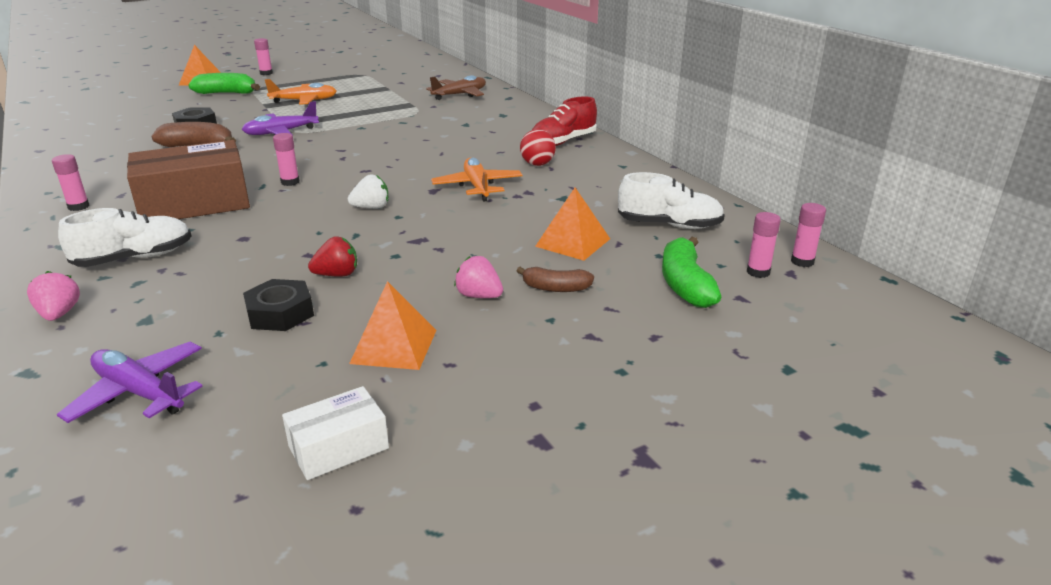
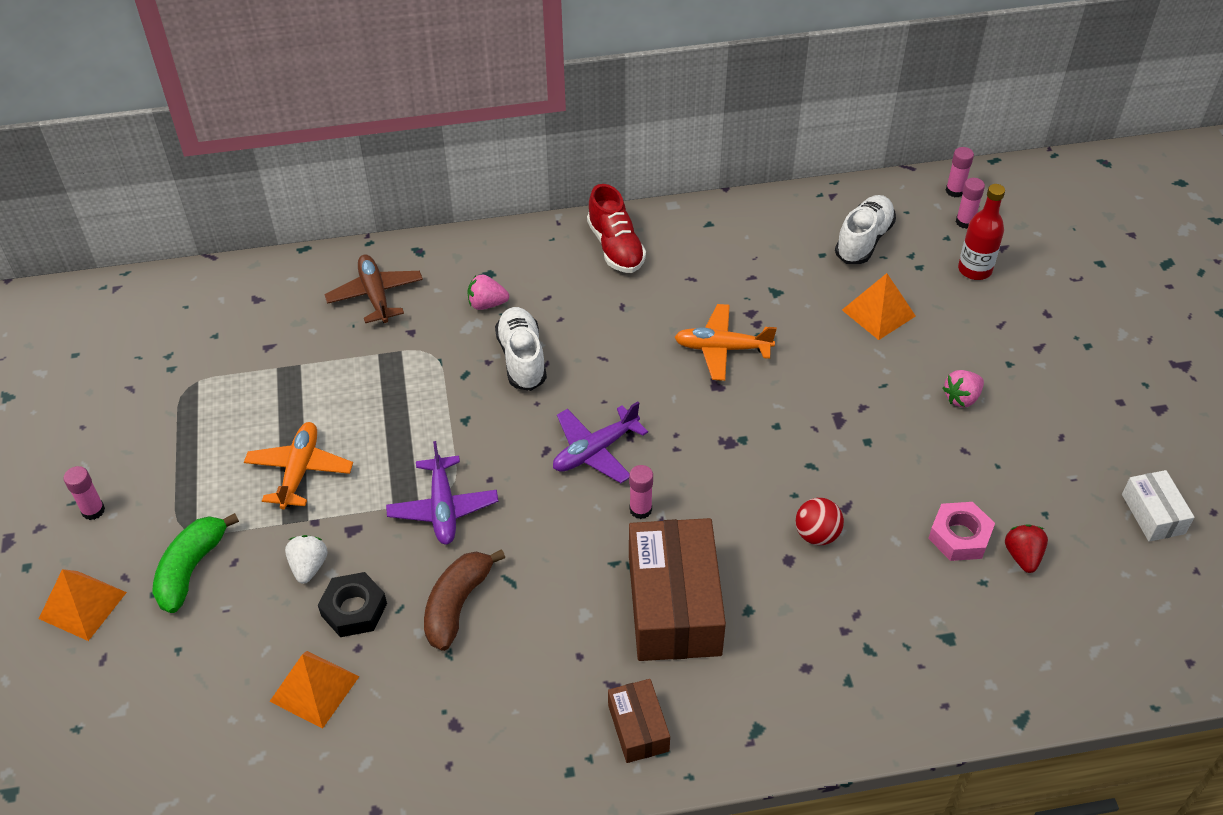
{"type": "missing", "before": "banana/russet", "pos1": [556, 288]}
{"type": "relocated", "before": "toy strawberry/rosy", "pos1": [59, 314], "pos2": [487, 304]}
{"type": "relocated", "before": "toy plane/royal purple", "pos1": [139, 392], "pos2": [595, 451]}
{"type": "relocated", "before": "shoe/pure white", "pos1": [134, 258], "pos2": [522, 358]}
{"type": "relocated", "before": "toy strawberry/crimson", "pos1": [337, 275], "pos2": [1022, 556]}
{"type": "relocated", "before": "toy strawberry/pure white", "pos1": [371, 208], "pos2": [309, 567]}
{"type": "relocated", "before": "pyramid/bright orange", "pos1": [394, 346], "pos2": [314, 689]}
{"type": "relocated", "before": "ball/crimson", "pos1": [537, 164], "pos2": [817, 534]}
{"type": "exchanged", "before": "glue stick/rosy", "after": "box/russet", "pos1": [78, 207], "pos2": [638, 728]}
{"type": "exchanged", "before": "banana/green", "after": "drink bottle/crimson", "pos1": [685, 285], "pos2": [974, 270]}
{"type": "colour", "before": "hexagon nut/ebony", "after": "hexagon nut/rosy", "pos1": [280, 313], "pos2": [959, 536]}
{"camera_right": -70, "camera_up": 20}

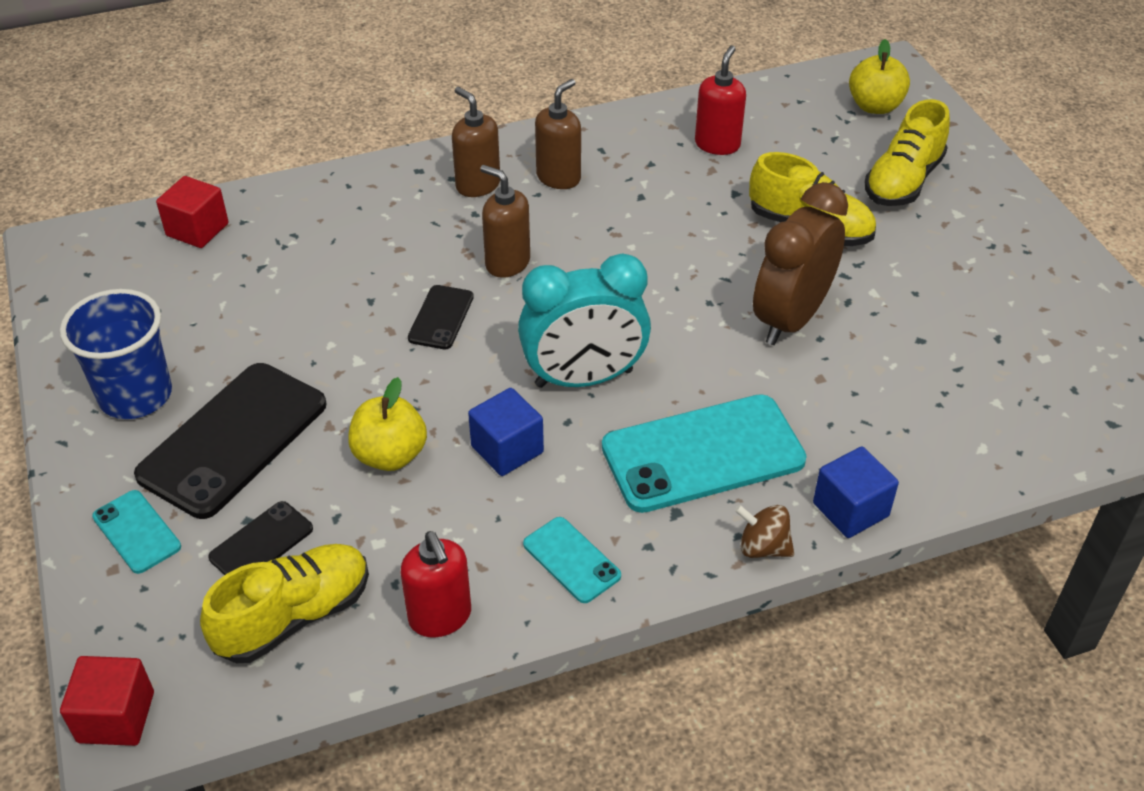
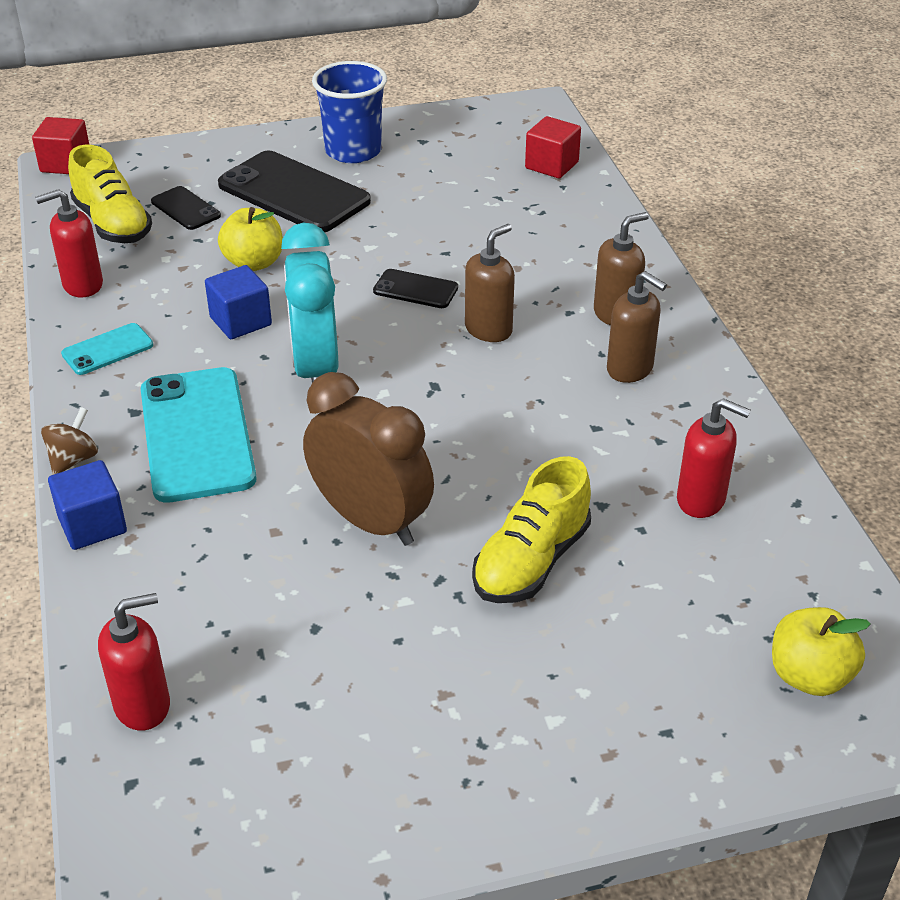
{"type": "missing", "before": "phone/teal", "pos1": [136, 532]}
{"type": "missing", "before": "shoe/bright yellow", "pos1": [903, 181]}
{"type": "appeared", "after": "soap dispenser/crimson", "pos2": [143, 705]}
{"camera_right": 95, "camera_up": -5}

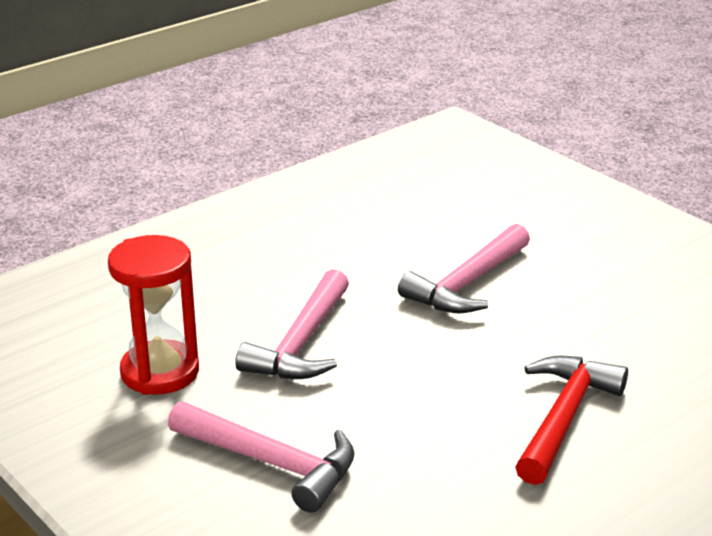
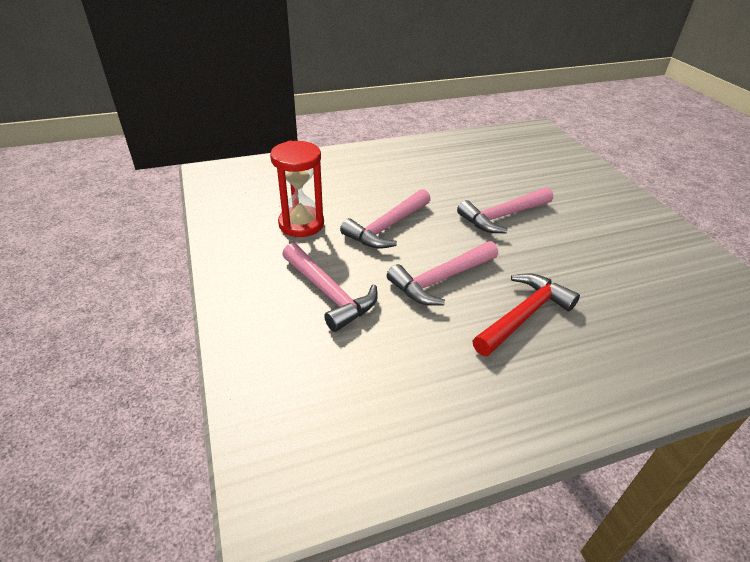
{"type": "appeared", "after": "claw hammer/rosy", "pos2": [441, 279]}
{"camera_right": 20, "camera_up": 10}

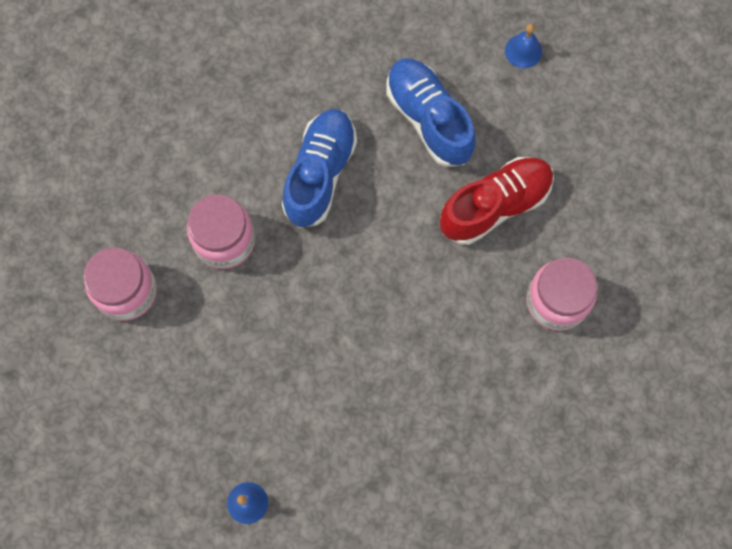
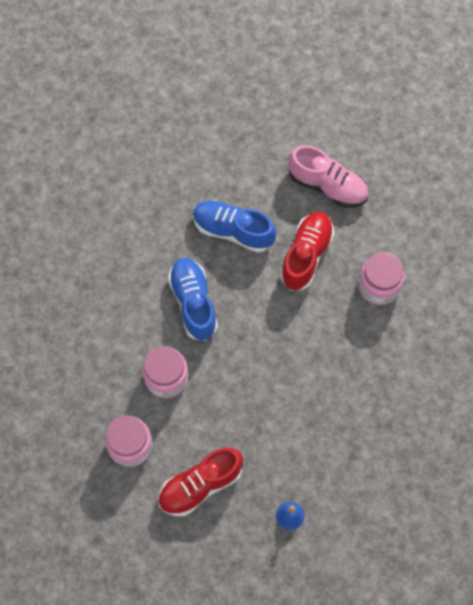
{"type": "missing", "before": "school bell/blue", "pos1": [523, 51]}
{"type": "appeared", "after": "shoe/crimson", "pos2": [200, 485]}
{"type": "appeared", "after": "shoe/rosy", "pos2": [327, 185]}
{"camera_right": -35, "camera_up": -5}

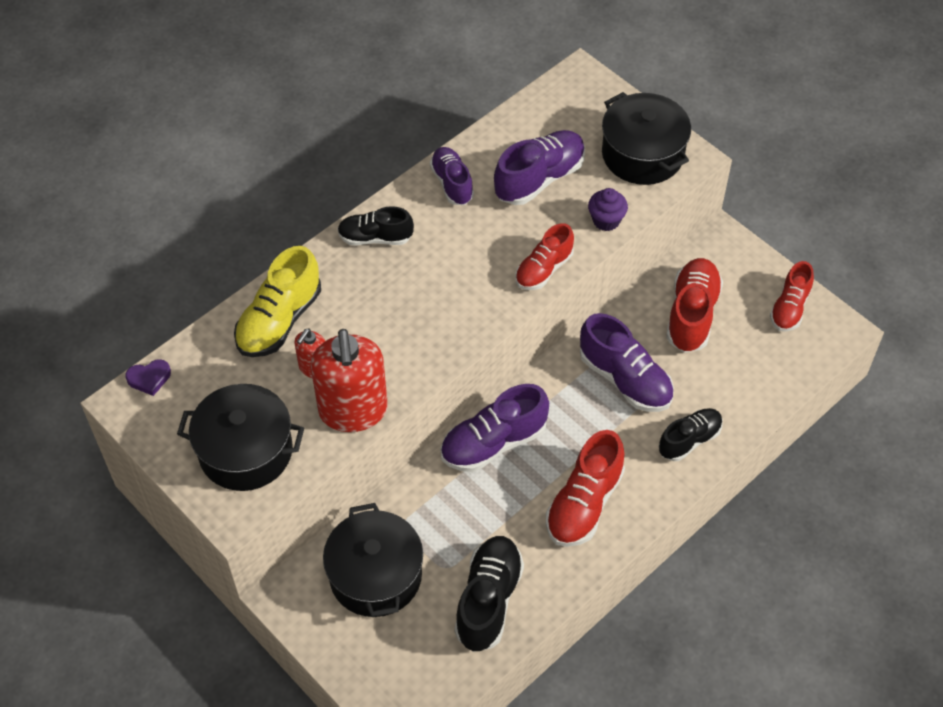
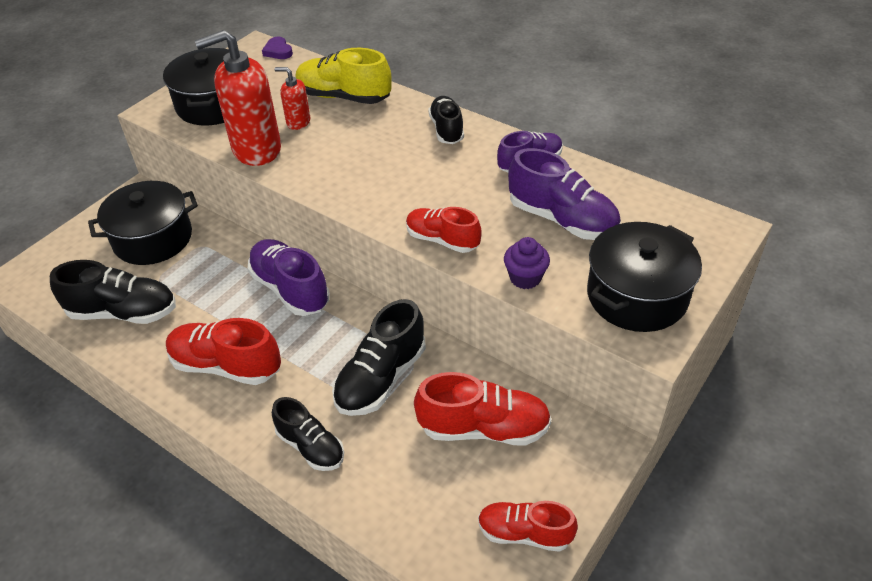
{"type": "colour", "before": "shoe/royal purple", "after": "shoe/ebony", "pos1": [625, 379], "pos2": [381, 378]}
{"camera_right": 80, "camera_up": -10}

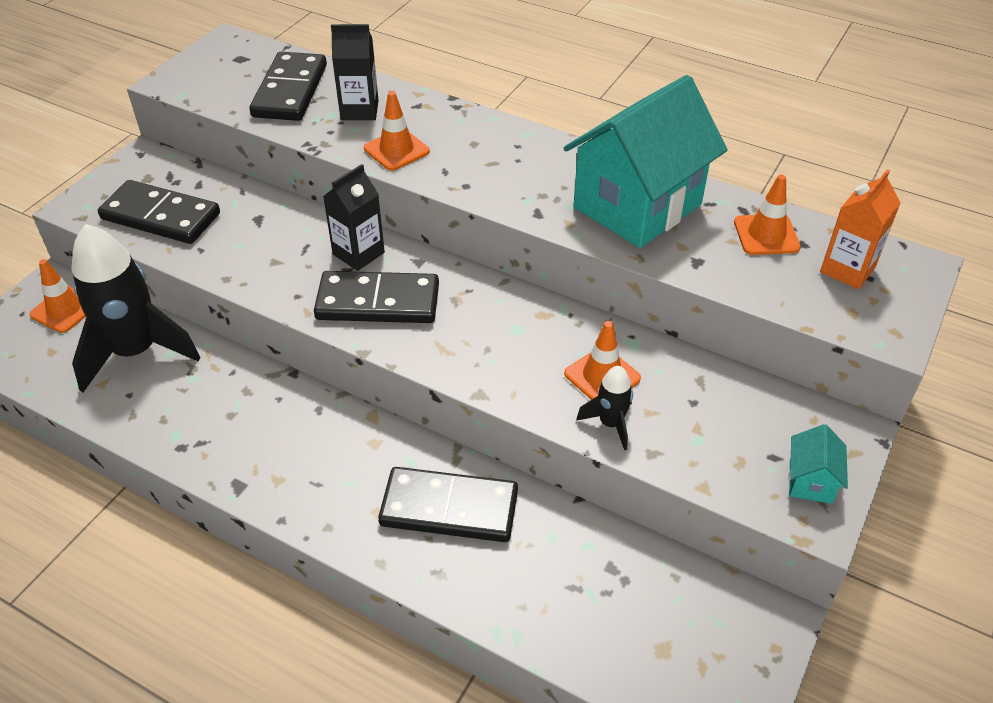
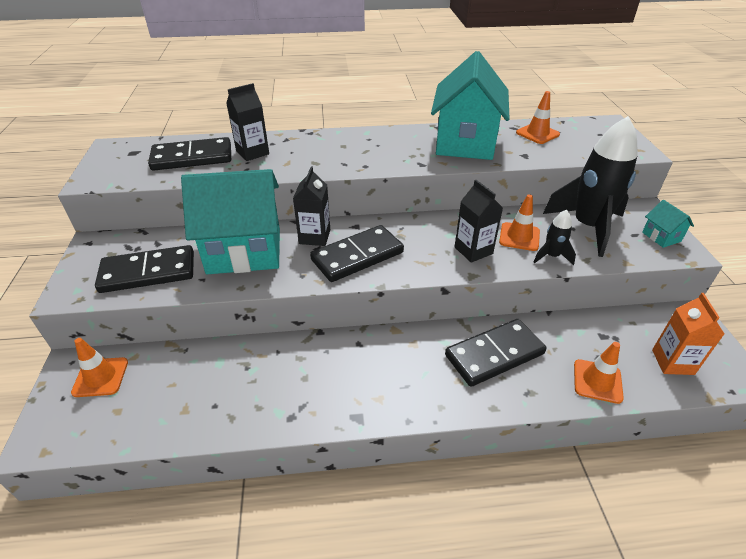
{"type": "appeared", "after": "toy house/teal", "pos2": [244, 251]}
{"type": "appeared", "after": "juice carton/ebony", "pos2": [473, 250]}
{"type": "relocated", "before": "spaceship/ebony", "pos1": [136, 352], "pos2": [587, 227]}
{"type": "relocated", "before": "safety cone/bright orange", "pos1": [396, 150], "pos2": [597, 381]}
{"type": "relocated", "before": "juice carton/bright orange", "pos1": [847, 270], "pos2": [672, 362]}
{"type": "spun", "before": "domino piece/ebony", "pos1": [290, 91], "pos2": [192, 157], "turn": -75}
{"camera_right": -35, "camera_up": -5}

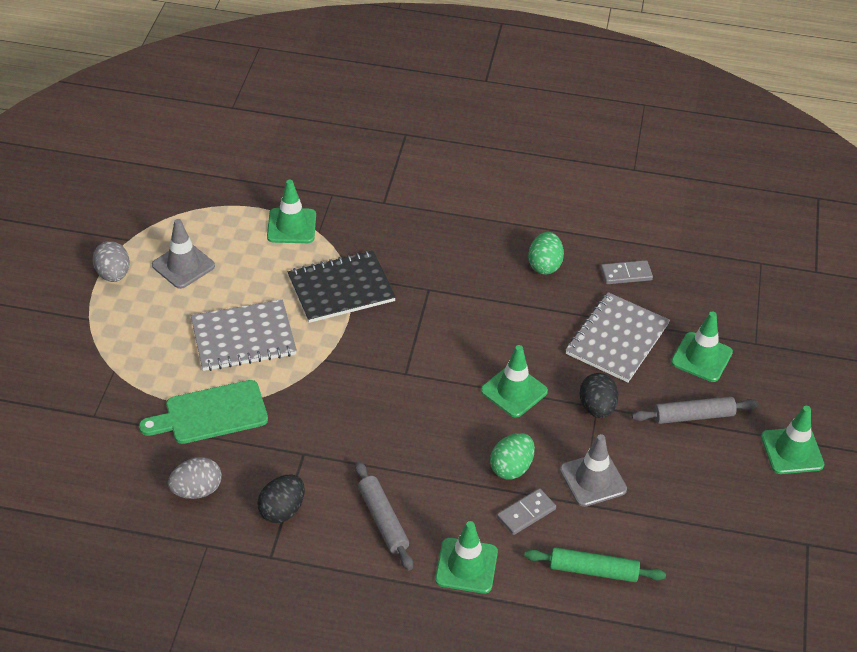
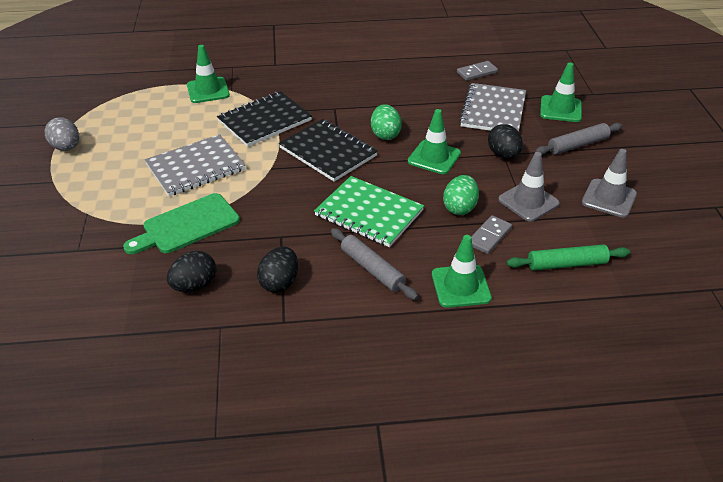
{"type": "missing", "before": "safety cone/green", "pos1": [792, 451]}
{"type": "appeared", "after": "notepad/ebony", "pos2": [328, 152]}
{"type": "appeared", "after": "notepad/green", "pos2": [369, 213]}
{"type": "relocated", "before": "safety cone/ash-grey", "pos1": [183, 265], "pos2": [609, 198]}
{"type": "relocated", "before": "egg/green", "pos1": [544, 265], "pos2": [385, 134]}
{"type": "colour", "before": "egg/ash-grey", "after": "egg/ebony", "pos1": [197, 490], "pos2": [194, 285]}
{"camera_right": -15, "camera_up": -5}

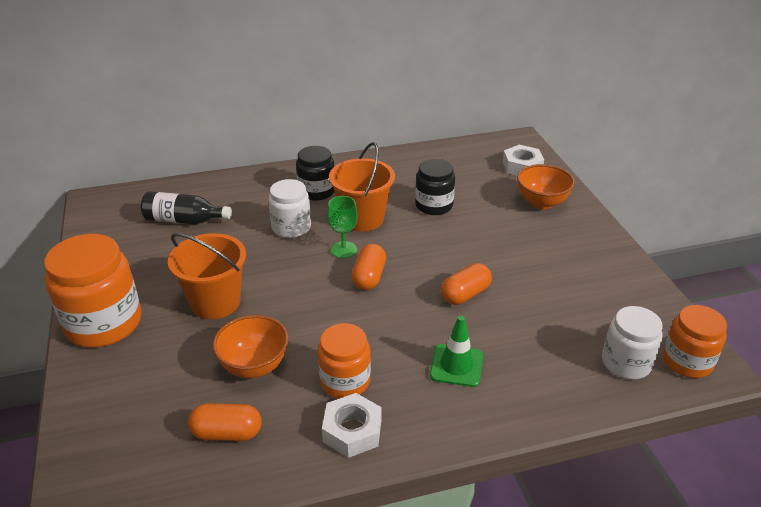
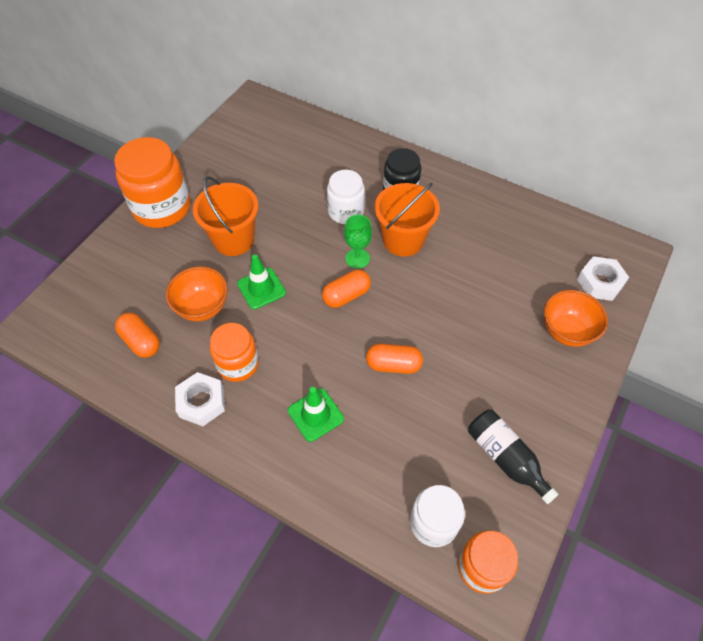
{"type": "missing", "before": "preserve jar/ebony", "pos1": [434, 205]}
{"type": "appeared", "after": "safety cone/green", "pos2": [261, 288]}
{"type": "relocated", "before": "drink bottle/ebony", "pos1": [184, 220], "pos2": [505, 458]}
{"camera_right": 45, "camera_up": 20}

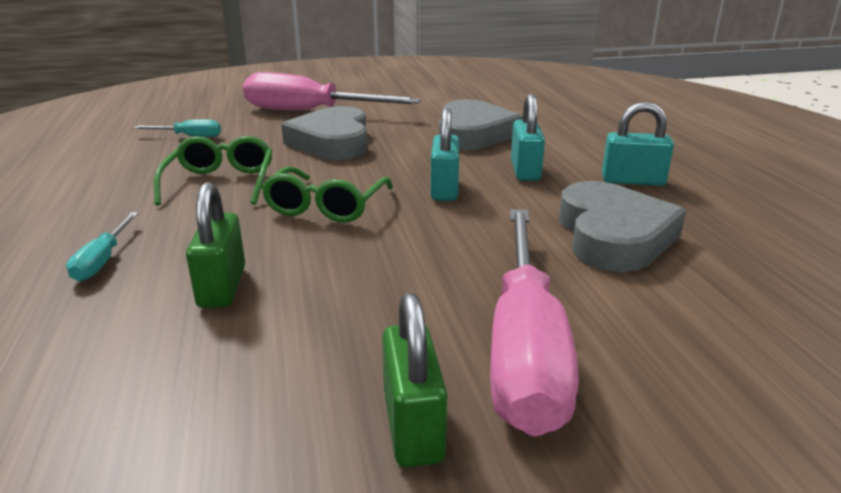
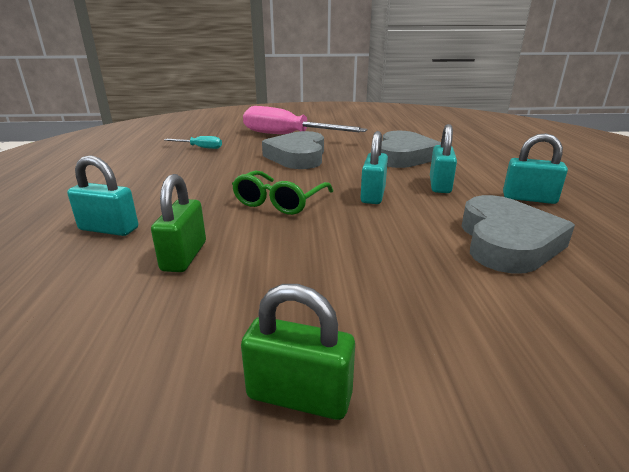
{"type": "missing", "before": "spectacles/green", "pos1": [221, 183]}
{"type": "missing", "before": "hand screwdriver/rosy", "pos1": [524, 347]}
{"type": "exchanged", "before": "hand screwdriver/teal", "after": "lock/teal", "pos1": [103, 260], "pos2": [109, 229]}
{"type": "spun", "before": "lock/green", "pos1": [413, 426], "pos2": [299, 396], "turn": -75}
{"camera_right": 10, "camera_up": 0}

